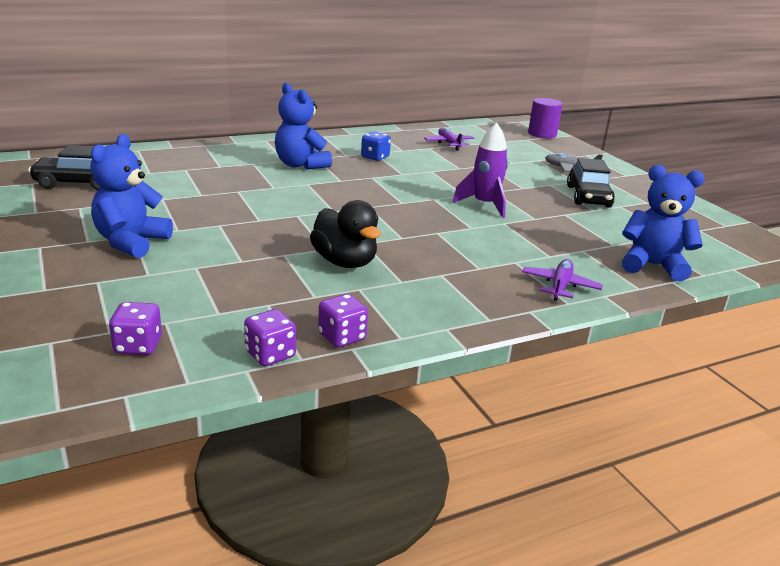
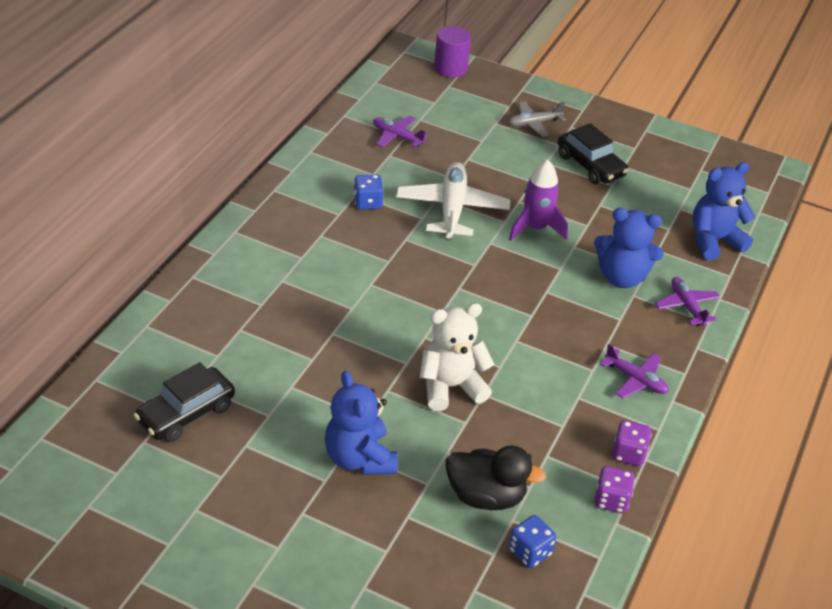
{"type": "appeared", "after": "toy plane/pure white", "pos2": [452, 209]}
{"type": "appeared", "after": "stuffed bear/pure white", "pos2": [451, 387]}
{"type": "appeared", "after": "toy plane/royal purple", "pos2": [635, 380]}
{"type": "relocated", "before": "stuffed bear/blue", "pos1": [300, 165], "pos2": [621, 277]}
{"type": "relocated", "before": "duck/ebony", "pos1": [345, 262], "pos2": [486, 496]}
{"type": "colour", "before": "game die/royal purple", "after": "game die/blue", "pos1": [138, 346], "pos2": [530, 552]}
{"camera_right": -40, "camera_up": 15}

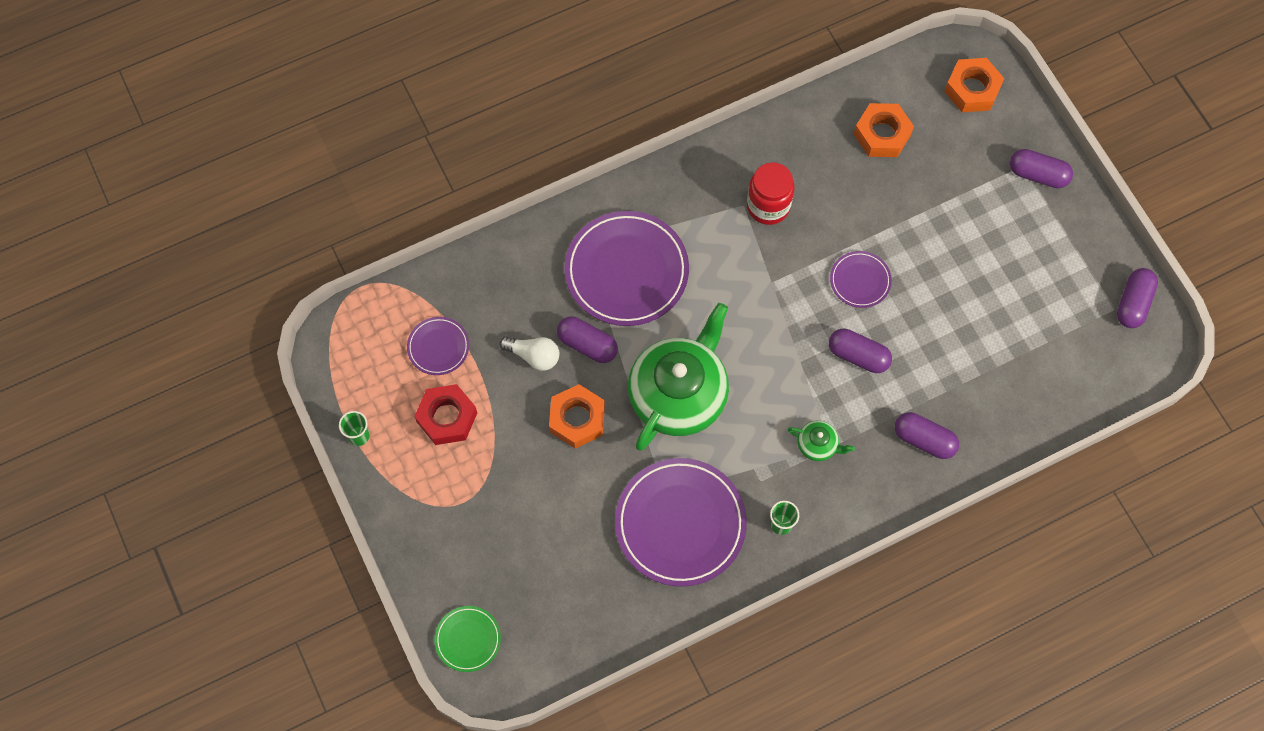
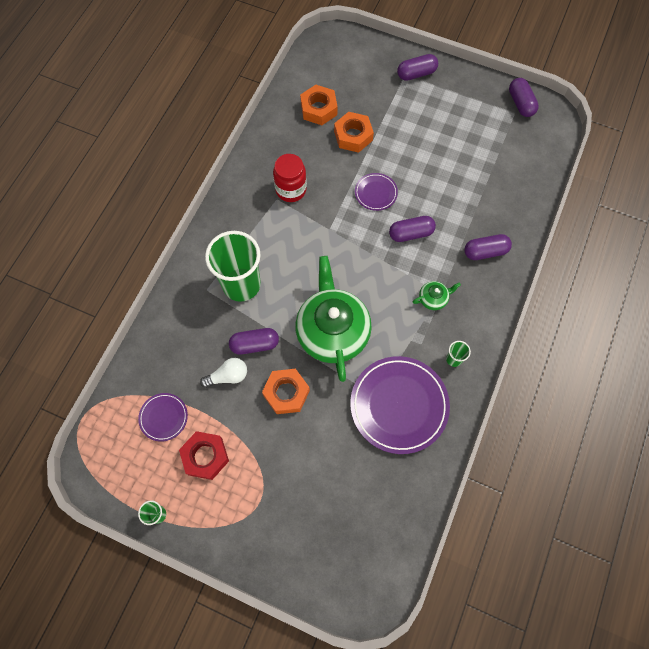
{"type": "missing", "before": "plate/green", "pos1": [468, 639]}
{"type": "relocated", "before": "hexagon nut/bright orange", "pos1": [972, 89], "pos2": [353, 136]}
{"type": "exchanged", "before": "plate/royal purple", "after": "cup/green", "pos1": [626, 271], "pos2": [241, 284]}
{"camera_right": -40, "camera_up": 0}

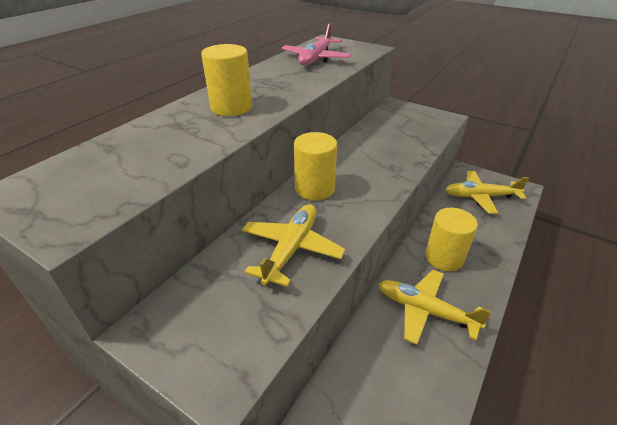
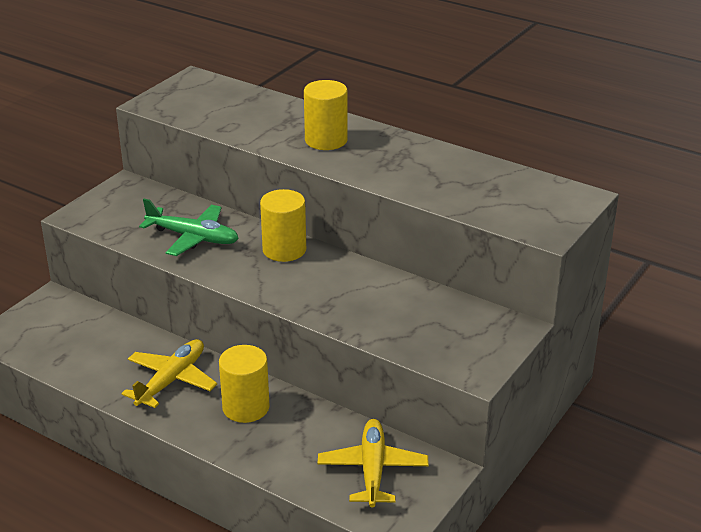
{"type": "missing", "before": "toy plane/rosy", "pos1": [316, 58]}
{"type": "colour", "before": "toy plane/bright yellow", "after": "toy plane/green", "pos1": [291, 249], "pos2": [193, 237]}
{"camera_right": 90, "camera_up": -5}

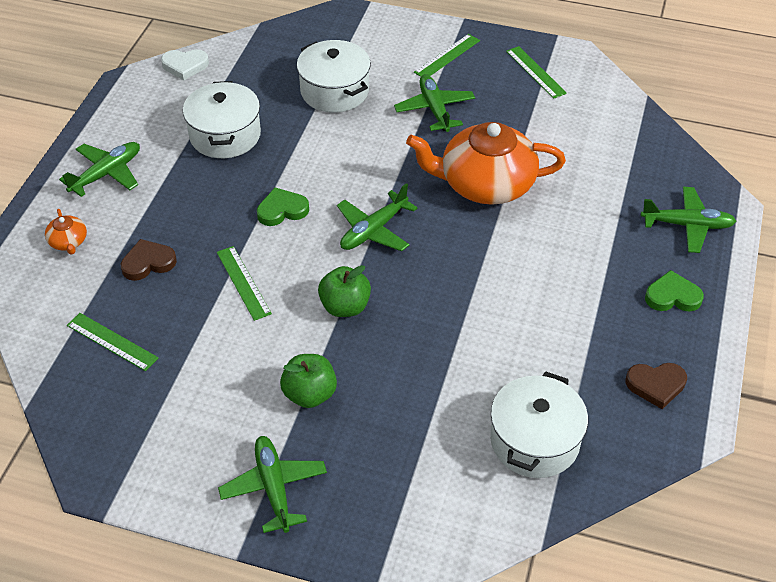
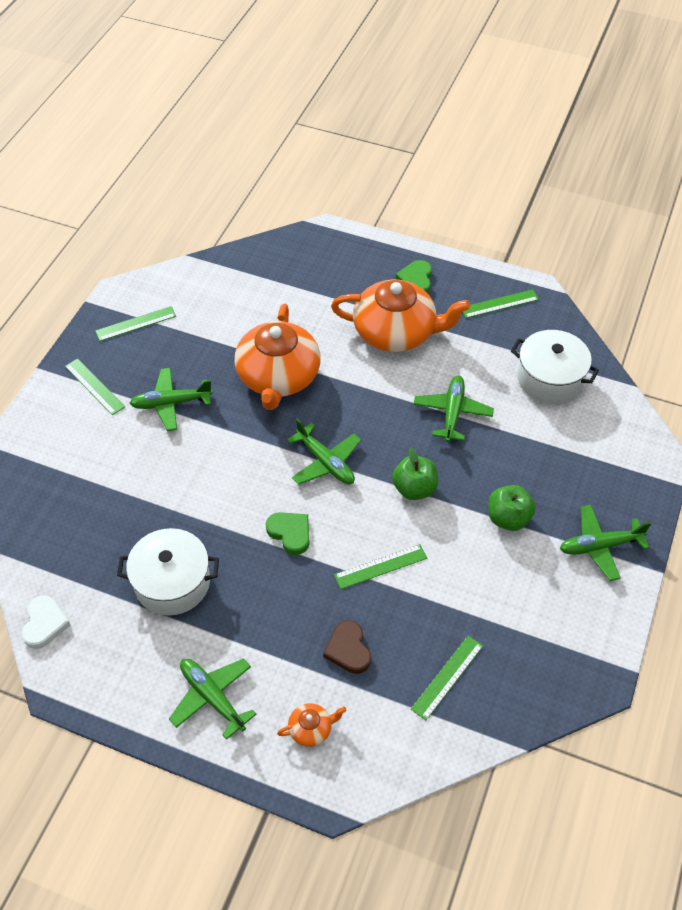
{"type": "missing", "before": "cooking pot/pure white", "pos1": [334, 91]}
{"type": "appeared", "after": "teapot/bright orange", "pos2": [396, 332]}
{"type": "relocated", "before": "toy plane/green", "pos1": [687, 225], "pos2": [452, 412]}
{"type": "exchanged", "before": "love heart/russet", "after": "ruler/green", "pos1": [656, 385], "pos2": [499, 304]}
{"type": "spun", "before": "love heart/green", "pos1": [282, 210], "pos2": [290, 533], "turn": 150}
{"camera_right": -85, "camera_up": 5}

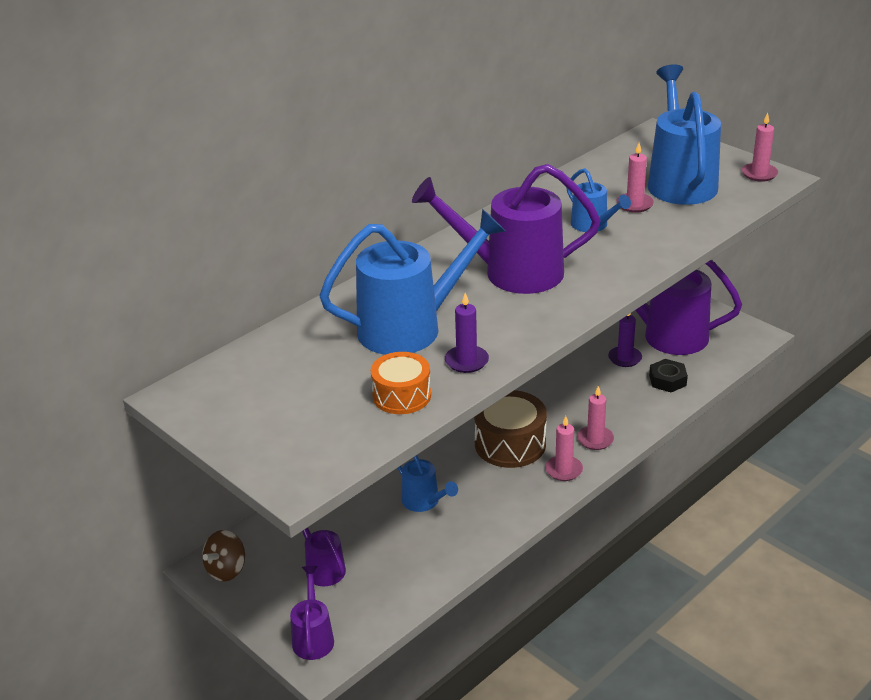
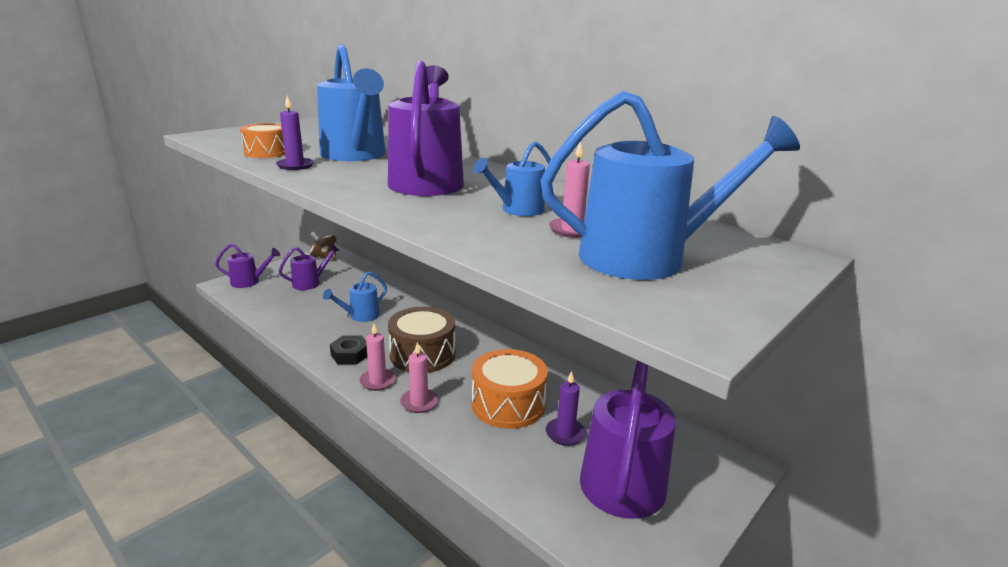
{"type": "missing", "before": "wax candle/rosy", "pos1": [759, 174]}
{"type": "appeared", "after": "snare drum/bright orange", "pos2": [508, 404]}
{"type": "relocated", "before": "hexagon nut/ebony", "pos1": [667, 380], "pos2": [350, 354]}
{"camera_right": 85, "camera_up": -10}

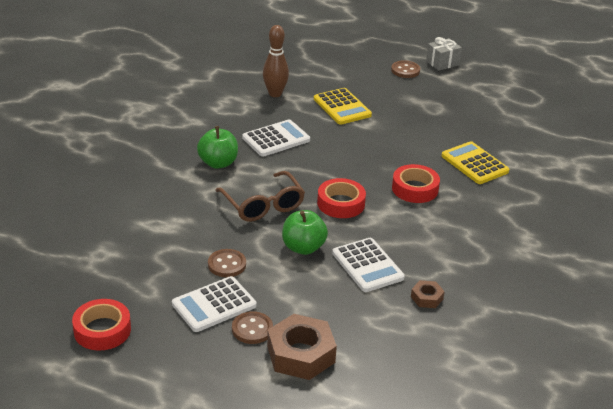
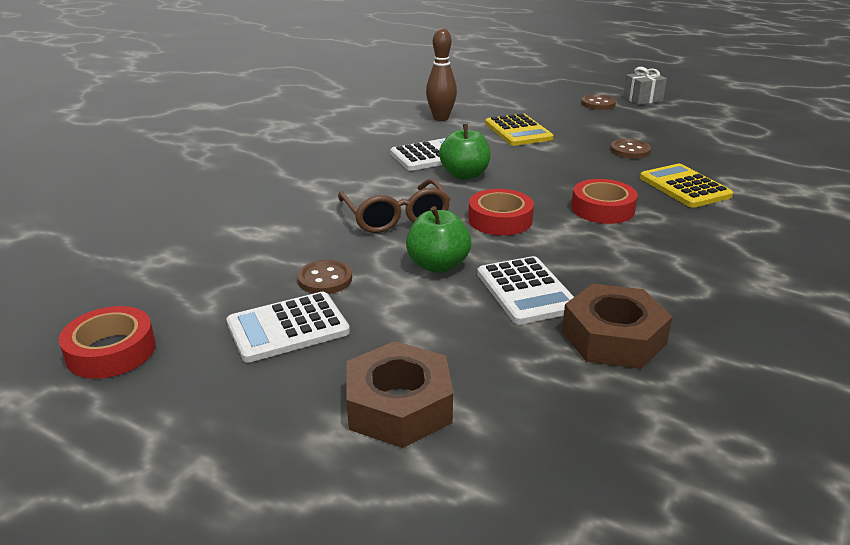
{"type": "relocated", "before": "toy apple/green", "pos1": [218, 163], "pos2": [464, 175]}
{"type": "relocated", "before": "sewing button/russet", "pos1": [252, 329], "pos2": [630, 151]}
{"type": "size", "before": "hexagon nut/russet", "pos1": [426, 298], "pos2": [613, 337], "scale": 2.03}
{"camera_right": 10, "camera_up": -5}

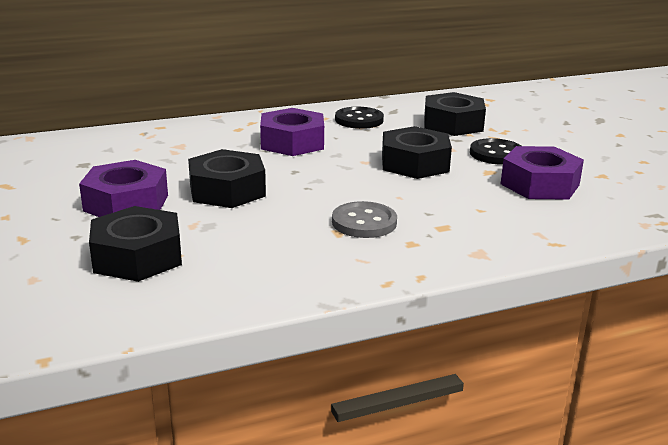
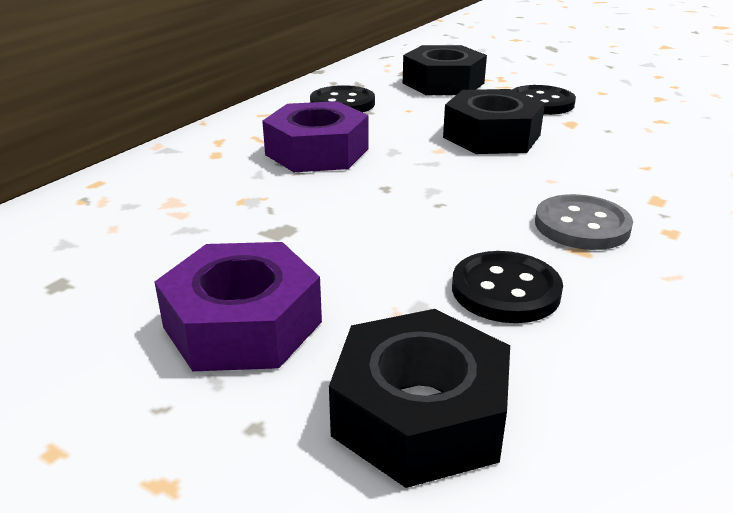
{"type": "missing", "before": "hexagon nut/ebony", "pos1": [227, 190]}
{"type": "missing", "before": "hexagon nut/royal purple", "pos1": [539, 184]}
{"type": "appeared", "after": "sewing button/ebony", "pos2": [505, 290]}
{"camera_right": -35, "camera_up": 5}

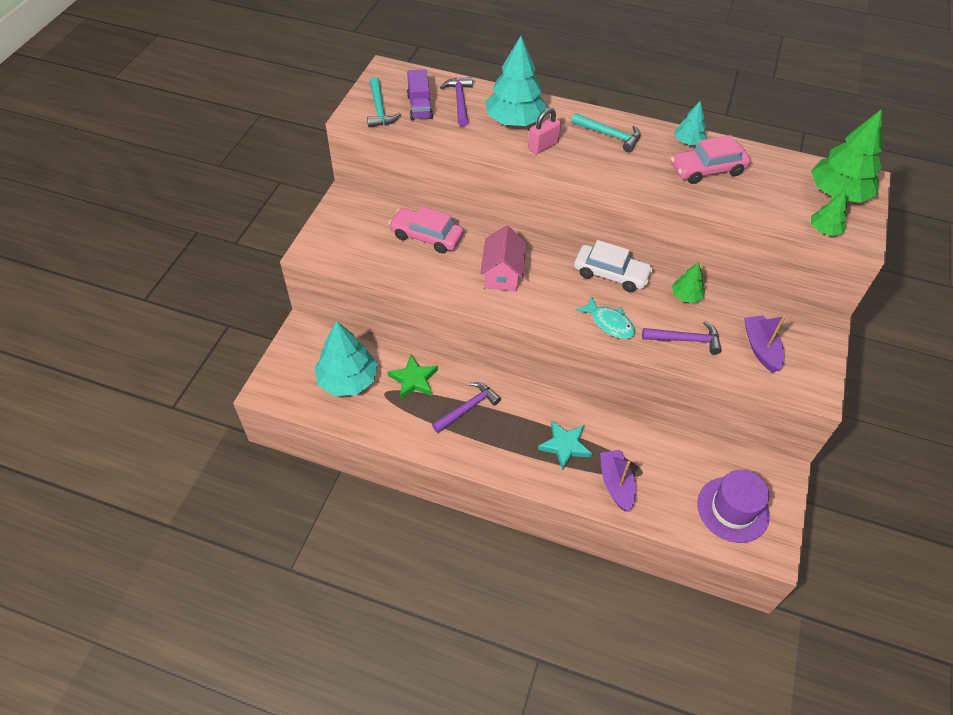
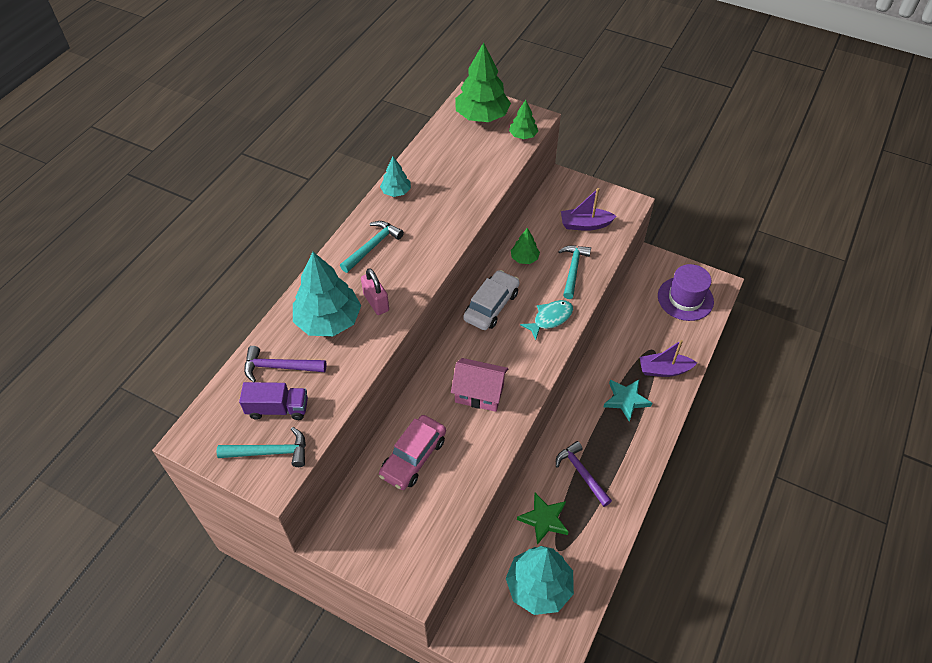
{"type": "missing", "before": "toy car/rosy", "pos1": [707, 169]}
{"type": "colour", "before": "claw hammer/royal purple", "after": "claw hammer/teal", "pos1": [685, 340], "pos2": [573, 270]}
{"camera_right": -80, "camera_up": 0}

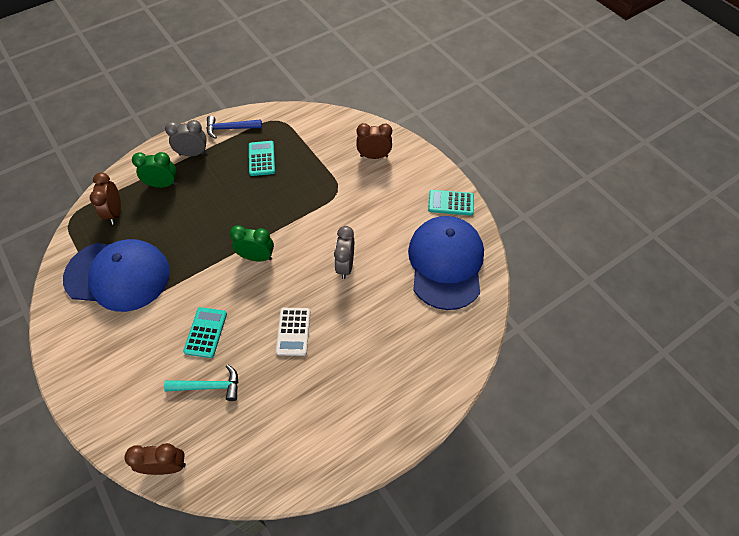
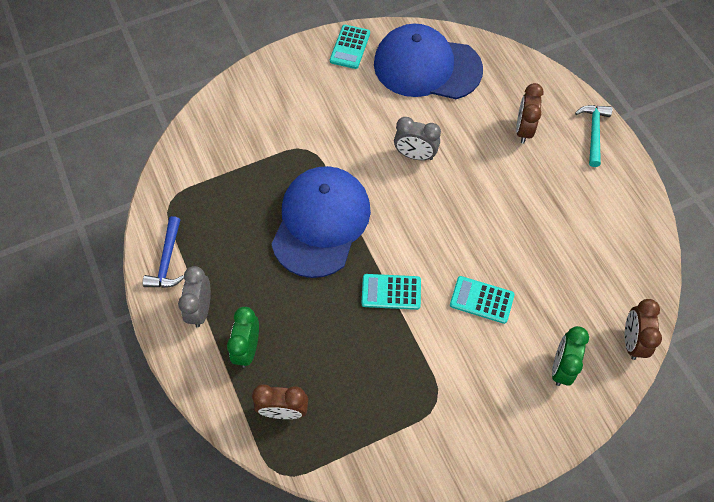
{"type": "missing", "before": "adding machine/pure white", "pos1": [293, 331]}
{"type": "relocated", "before": "cap/blue", "pos1": [118, 275], "pos2": [321, 222]}
{"type": "relocated", "before": "claw hammer/teal", "pos1": [209, 386], "pos2": [593, 133]}
{"type": "relocated", "before": "clock/green", "pos1": [256, 257], "pos2": [561, 367]}
{"type": "relocated", "before": "adding machine/teal", "pos1": [261, 158], "pos2": [391, 292]}
{"type": "relocated", "before": "clock/russet", "pos1": [374, 156], "pos2": [523, 130]}
{"camera_right": -80, "camera_up": 5}

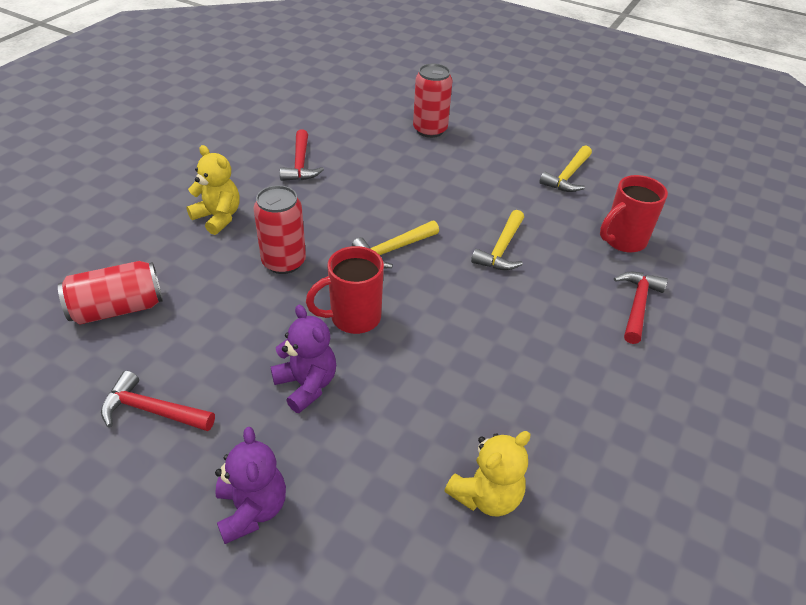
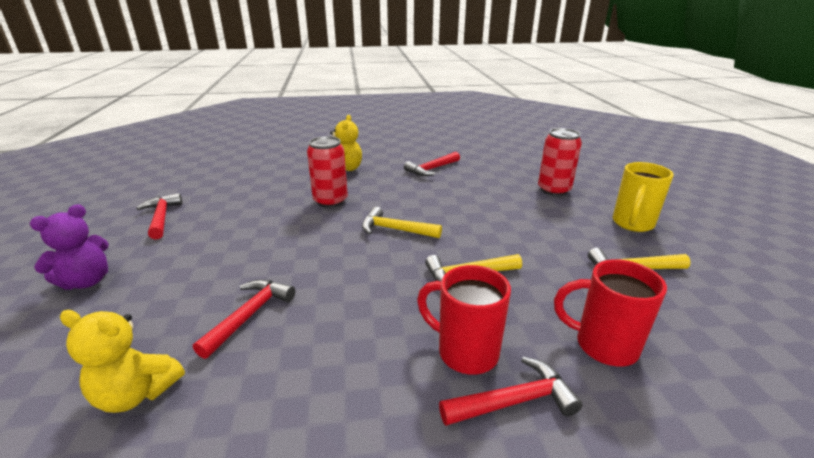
{"type": "missing", "before": "tin/crimson", "pos1": [118, 308]}
{"type": "missing", "before": "stuffed bear/royal purple", "pos1": [306, 385]}
{"type": "appeared", "after": "claw hammer/crimson", "pos2": [249, 315]}
{"type": "appeared", "after": "tea mug/bright yellow", "pos2": [632, 224]}
{"type": "relocated", "before": "tea mug/crimson", "pos1": [353, 318], "pos2": [465, 352]}
{"camera_right": 55, "camera_up": -15}

